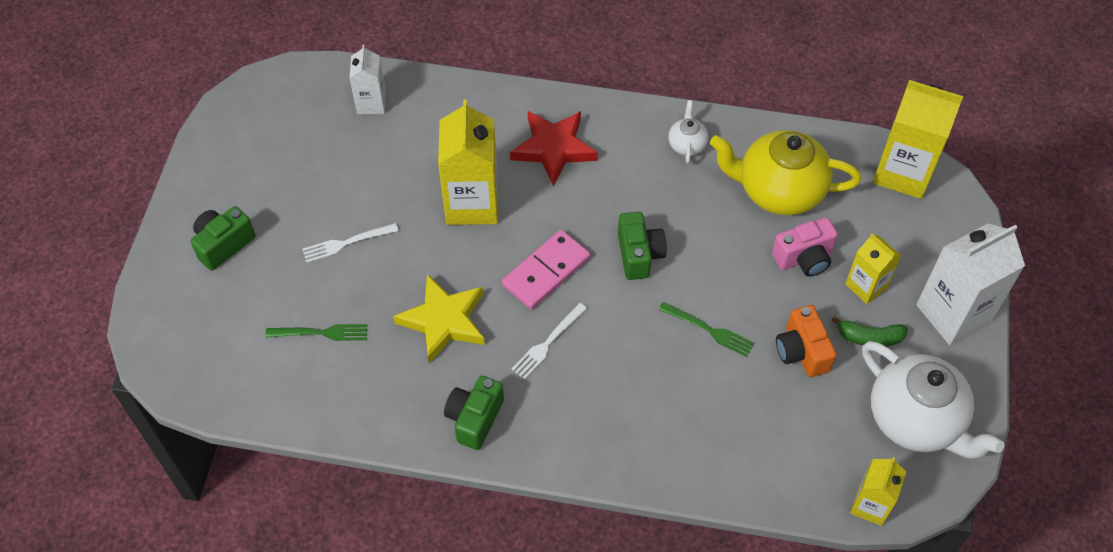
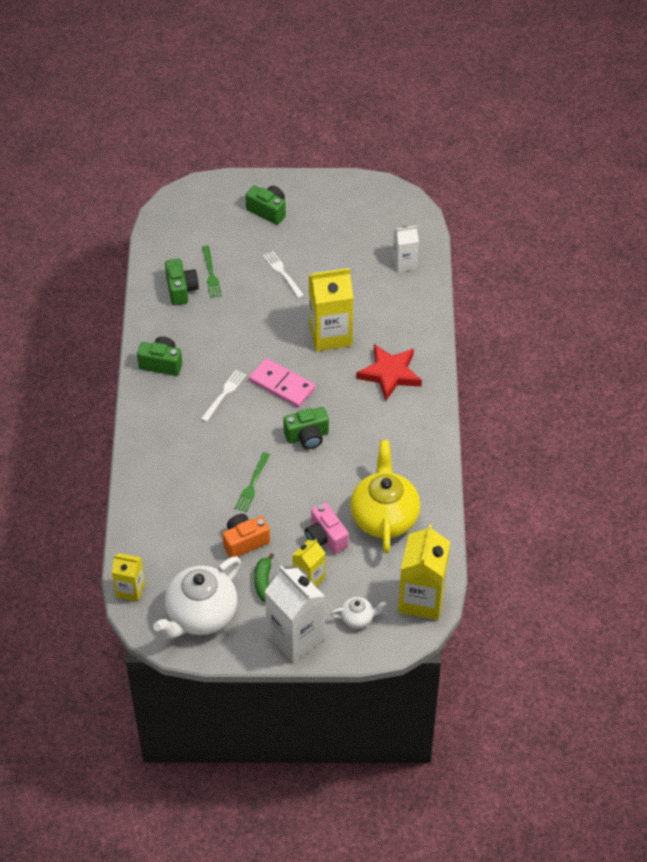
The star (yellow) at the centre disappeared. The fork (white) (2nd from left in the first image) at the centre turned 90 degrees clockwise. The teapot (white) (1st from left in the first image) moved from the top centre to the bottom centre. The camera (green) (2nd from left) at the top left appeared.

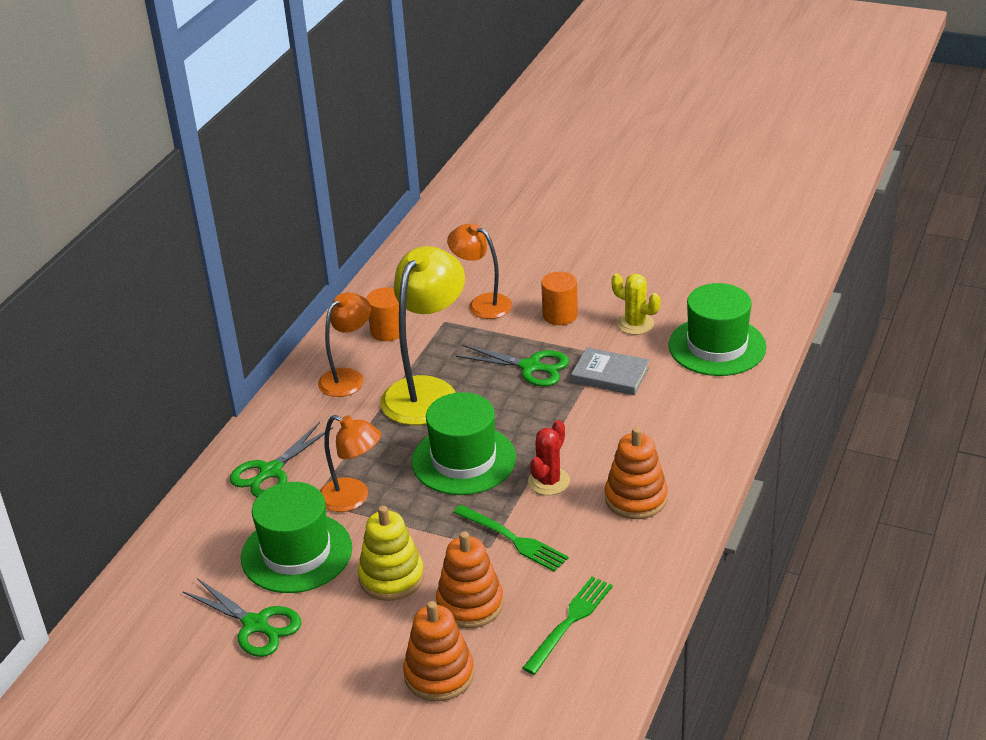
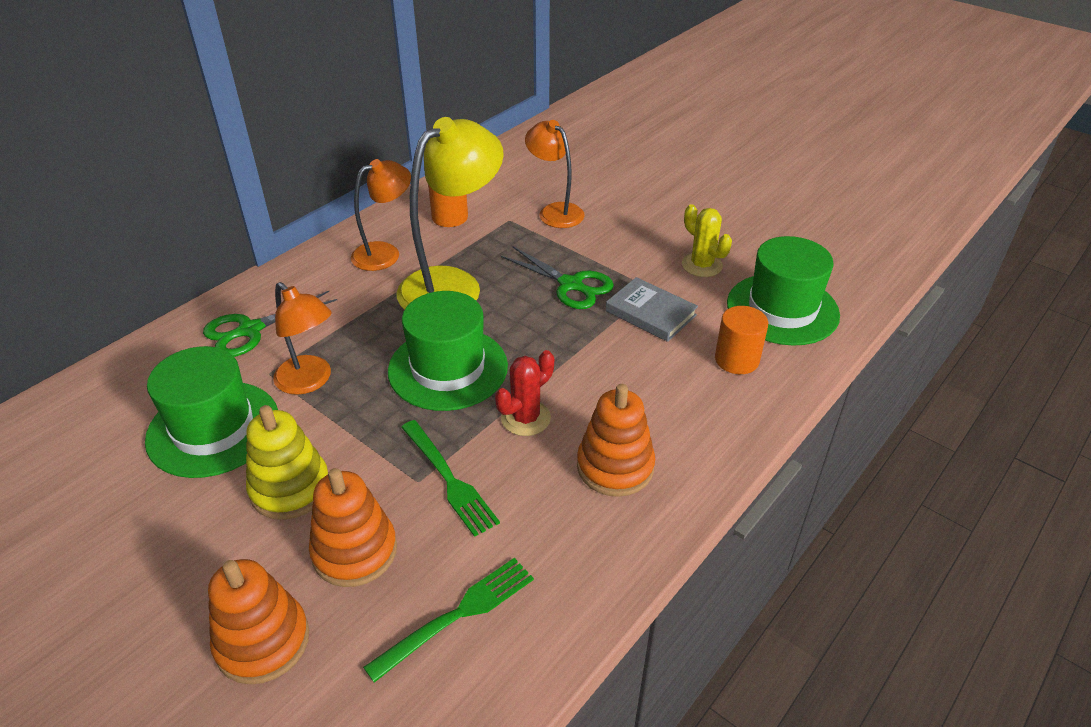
The scissors (green) (1st from left) at the bottom left disappeared. The cylinder (orange) (2nd from left) moved from the centre to the middle right.

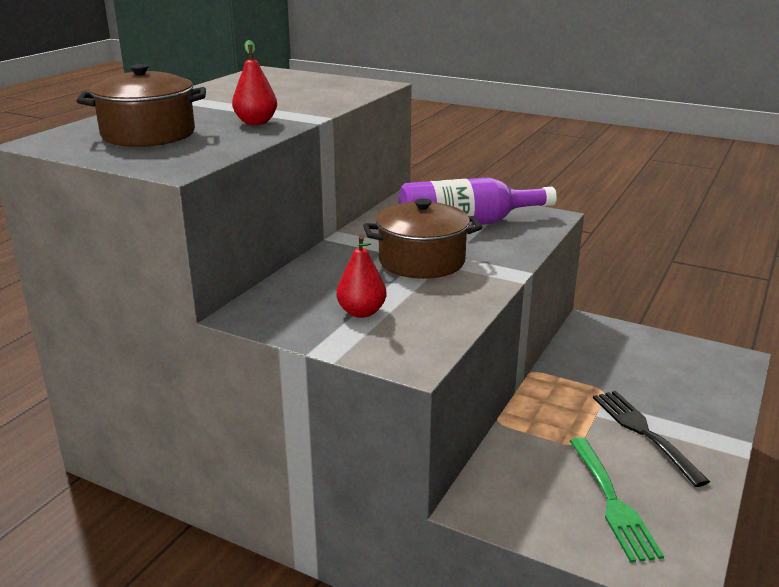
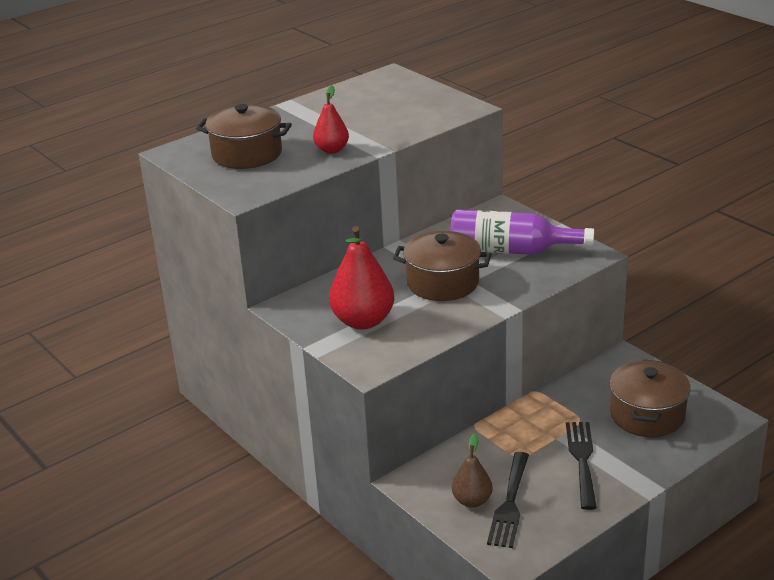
The pear (red) (2nd from left) at the centre changed to 1.70 times the size. The fork (green) at the bottom right became the fork (black) (1st from left) at the bottom centre. The pear (brown) at the bottom centre appeared. The pot (brown) (3rd from left) at the bottom right appeared.

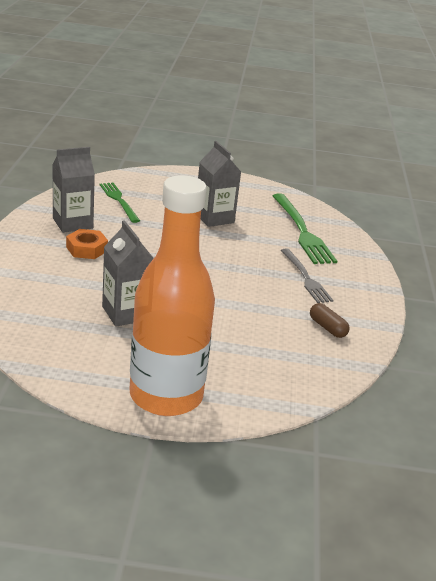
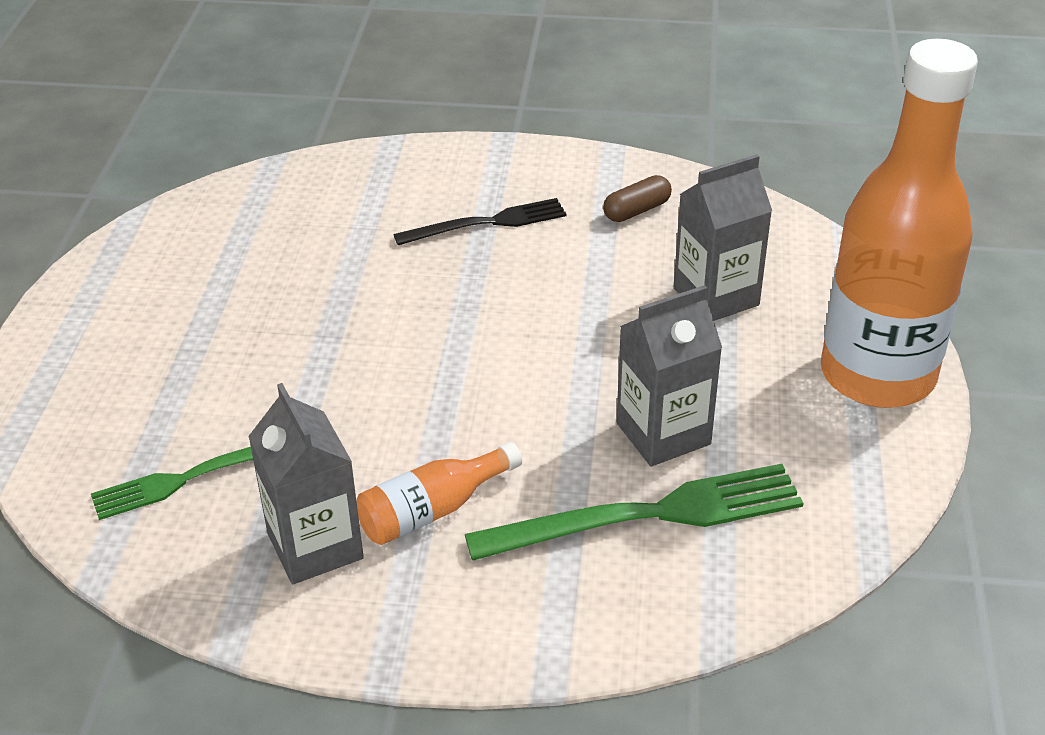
The nut (orange) at the middle left was replaced by the bottle (orange) (1st from left) at the bottom centre. The carton (grey) (3rd from left) moved from the top centre to the top right. The fork (green) (2nd from left) moved from the middle right to the bottom centre. The fork (grey) at the middle right became the fork (black) at the top centre.

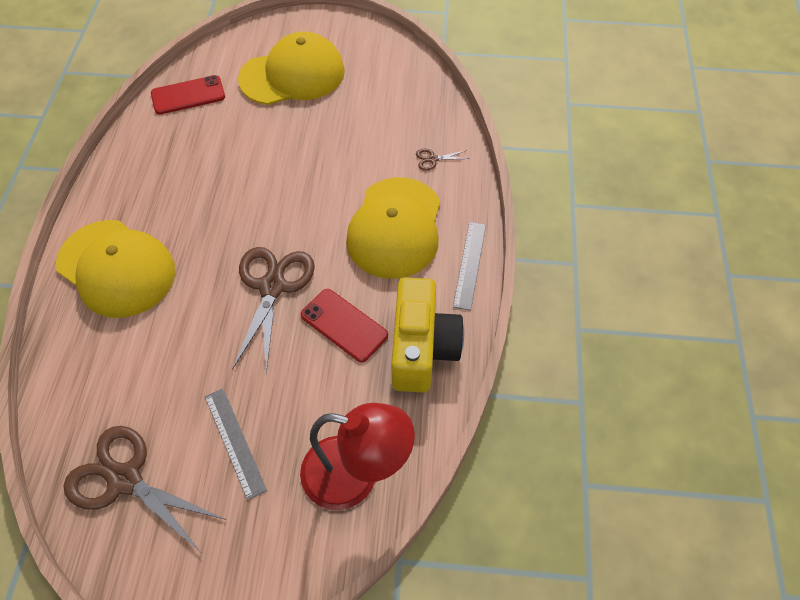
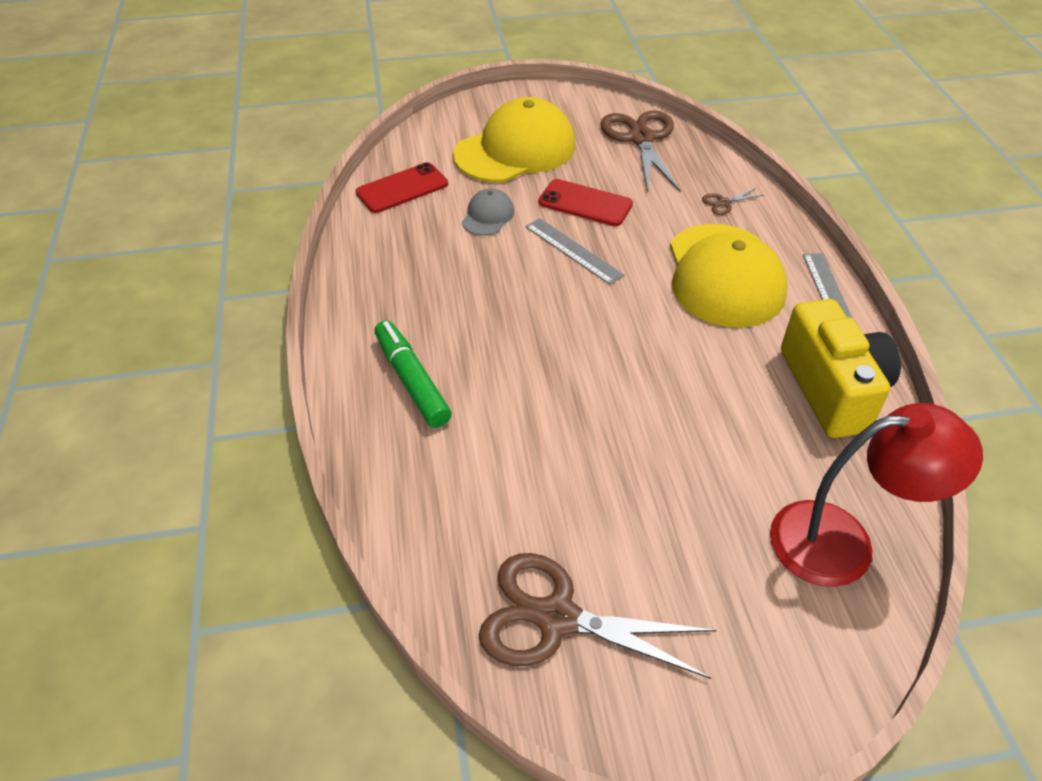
The cap (yellow) (1st from left) at the middle left was replaced by the marker (green) at the centre. The ruler (grey) (1st from left) moved from the bottom left to the top centre. The scissors (brown) (2nd from left) moved from the centre to the top centre. The phone (red) (2nd from left) moved from the centre to the top centre. The cap (grey) at the top centre appeared.

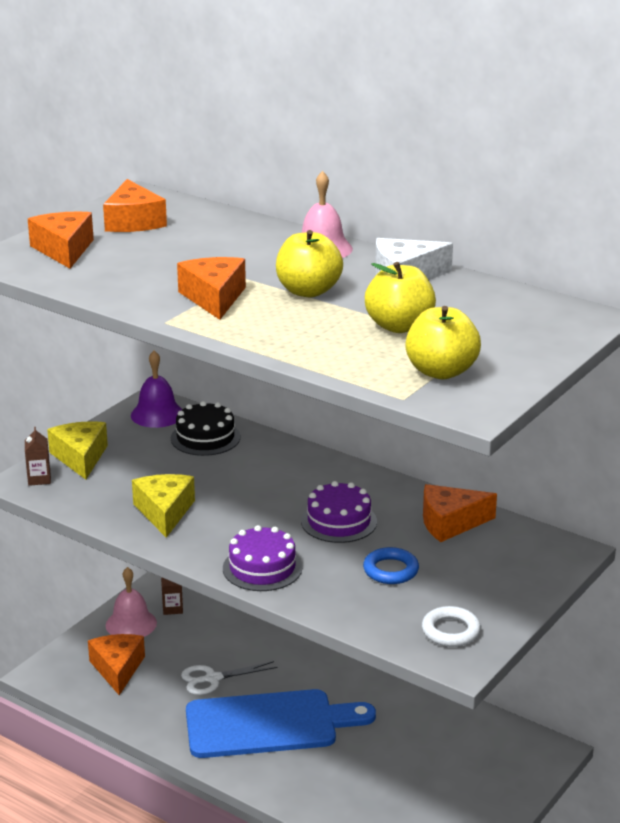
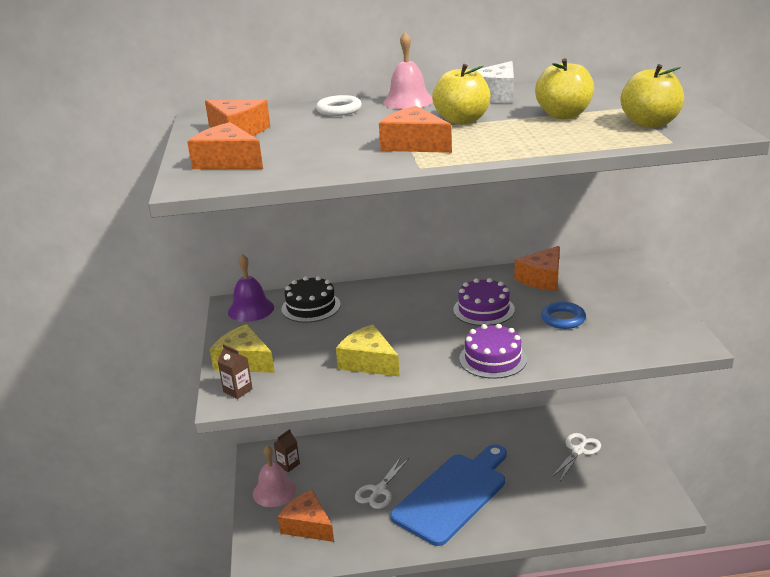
The ring (white) moved from the bottom right to the top centre. The scissors (white) (2nd from left) at the bottom right appeared.

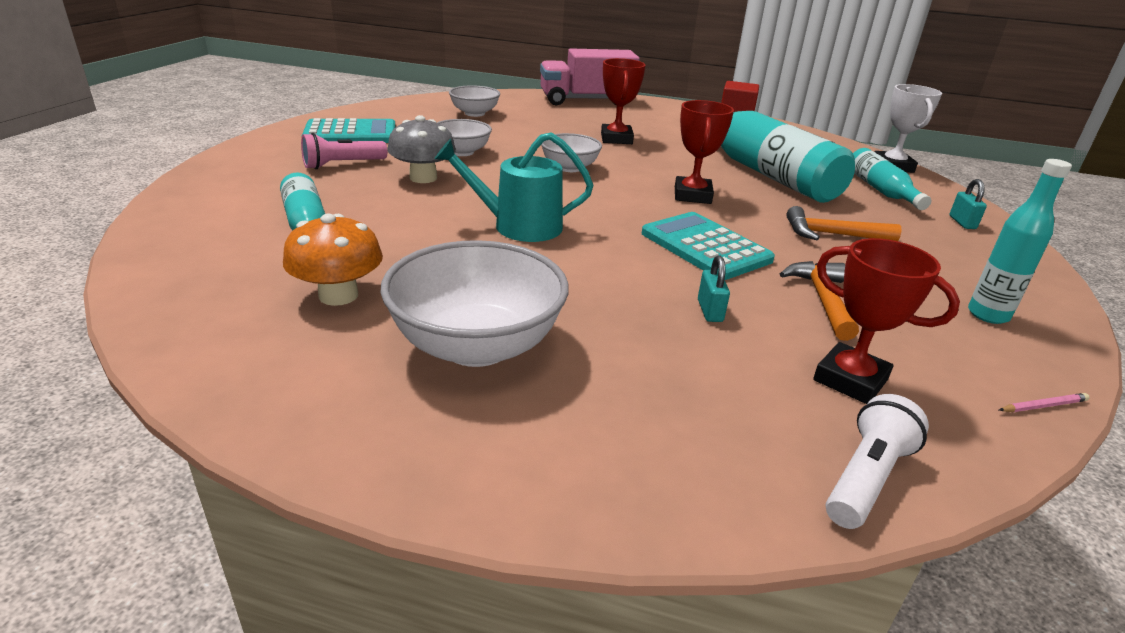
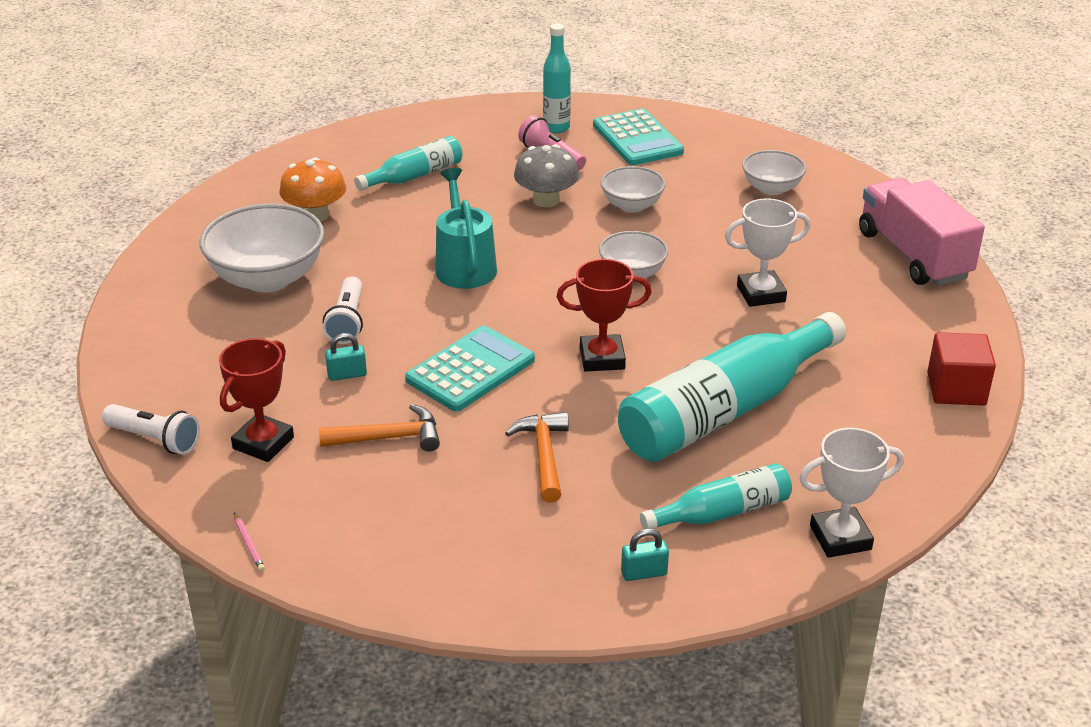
The trophy (red) (1st from left) at the top centre became the trophy (white) (1st from left) at the middle right. The bottle (turquoise) (4th from left in the first image) moved from the middle right to the top centre. The flashlight (white) (2nd from left) at the middle left appeared.

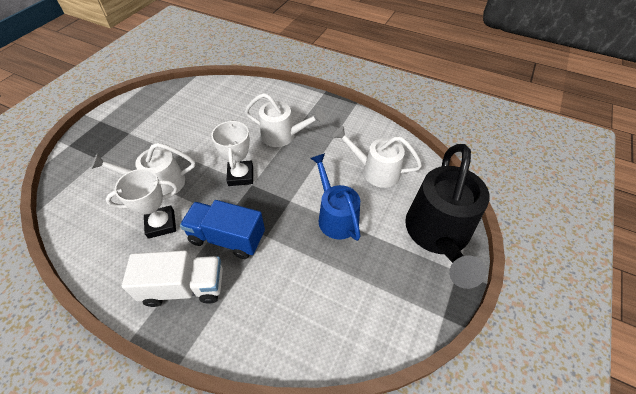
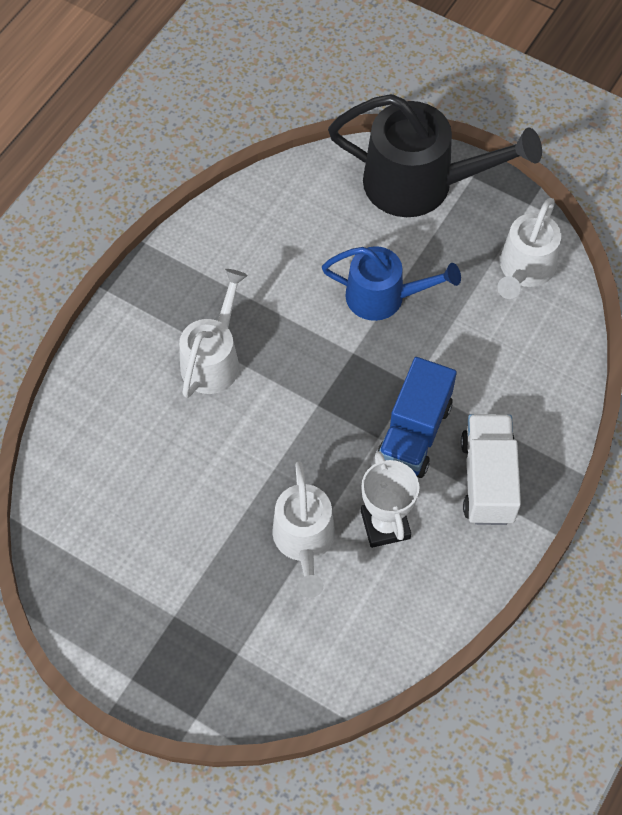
The trophy (white) (2nd from left) at the centre disappeared. The watering can (blue) at the centre turned 150 degrees counterclockwise. The watering can (white) (3rd from left) moved from the centre to the top right.

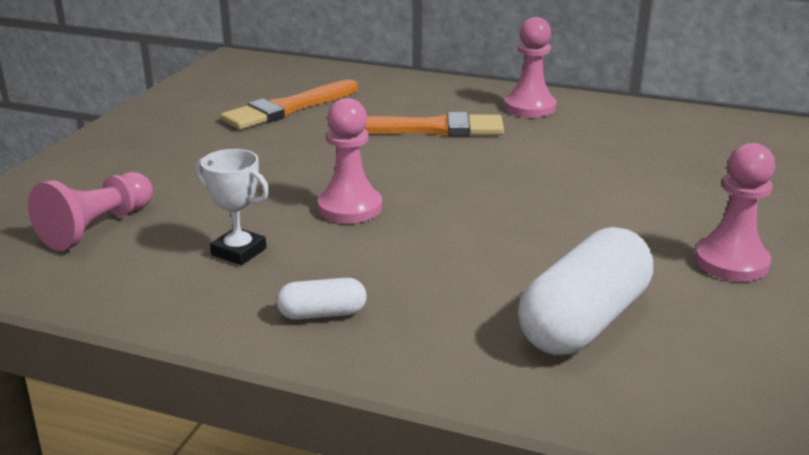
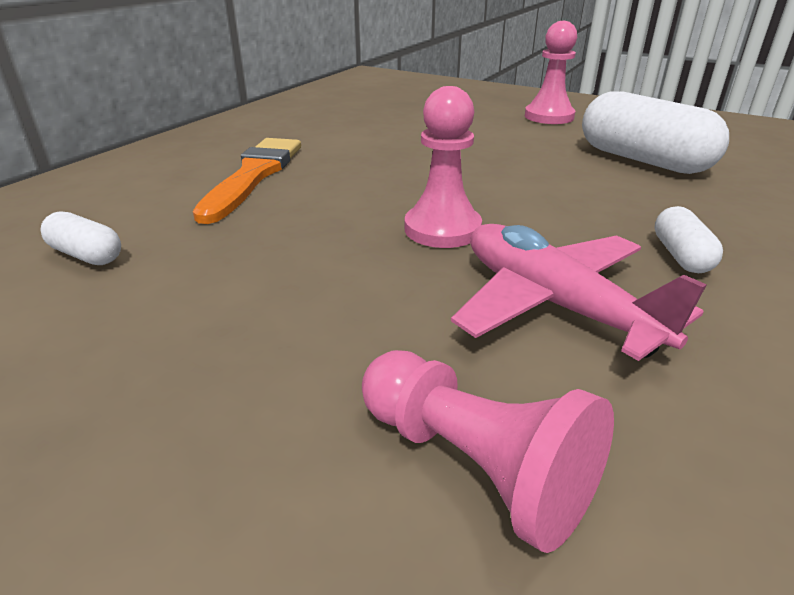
The trophy (white) at the middle left was replaced by the plane (pink) at the middle right. The brush (orange) (1st from left) at the top centre was replaced by the capsule (white) (1st from left) at the middle left. The pawn (pink) (3rd from left) at the top centre disappeared.

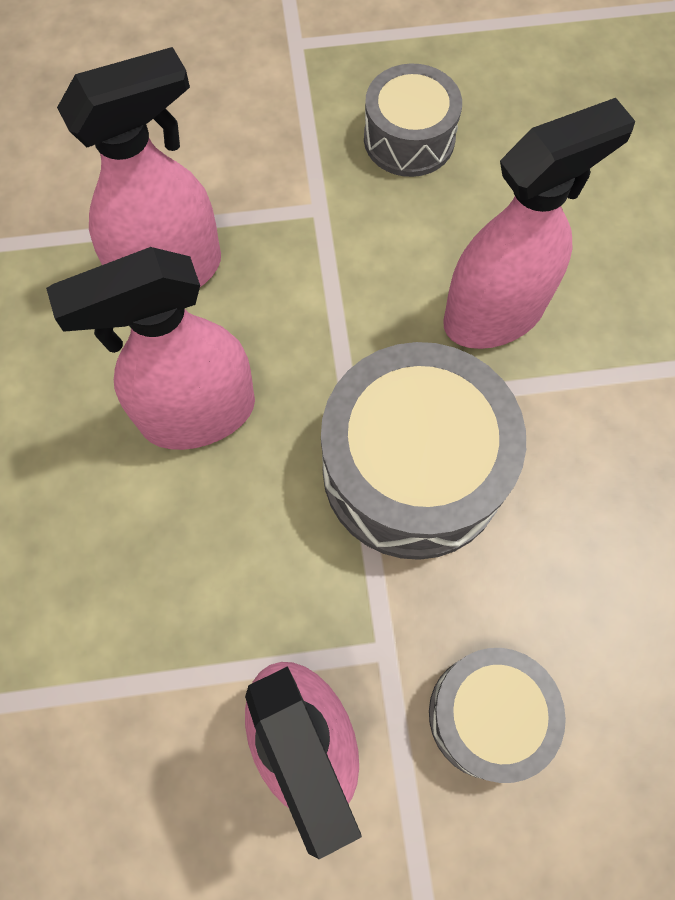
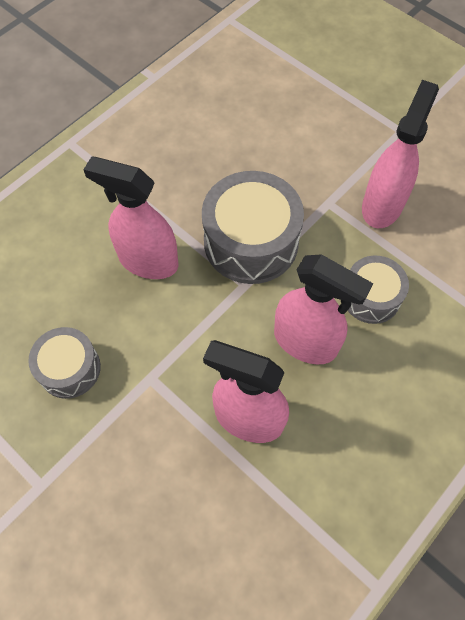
The drum (grey) (3rd from left) moved from the bottom right to the middle right.

